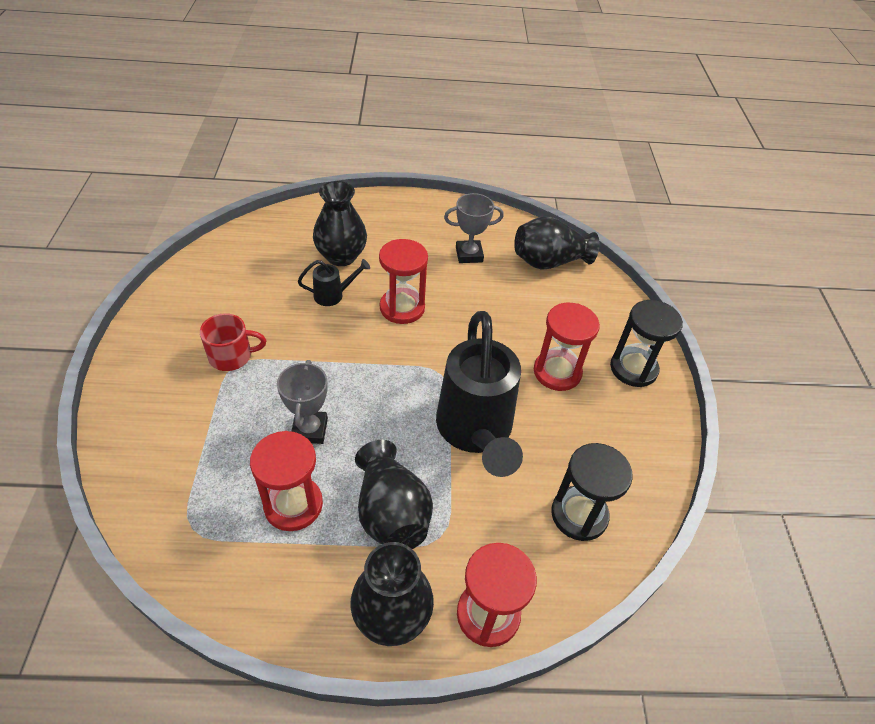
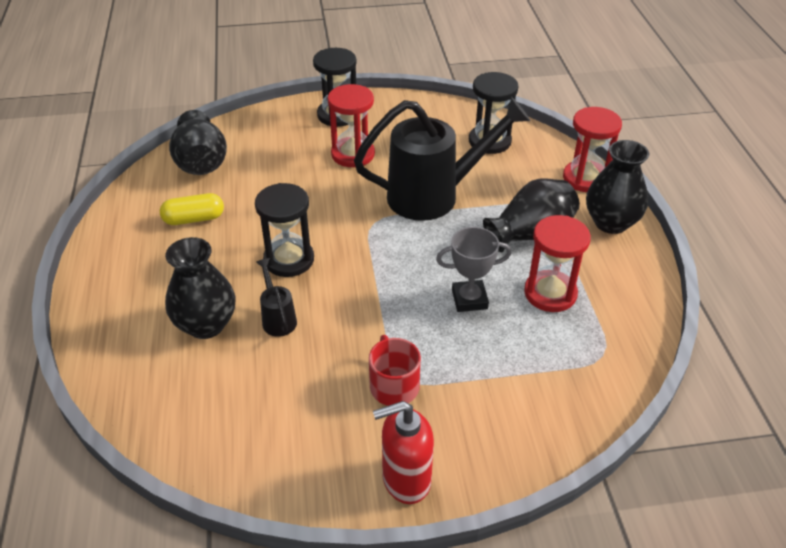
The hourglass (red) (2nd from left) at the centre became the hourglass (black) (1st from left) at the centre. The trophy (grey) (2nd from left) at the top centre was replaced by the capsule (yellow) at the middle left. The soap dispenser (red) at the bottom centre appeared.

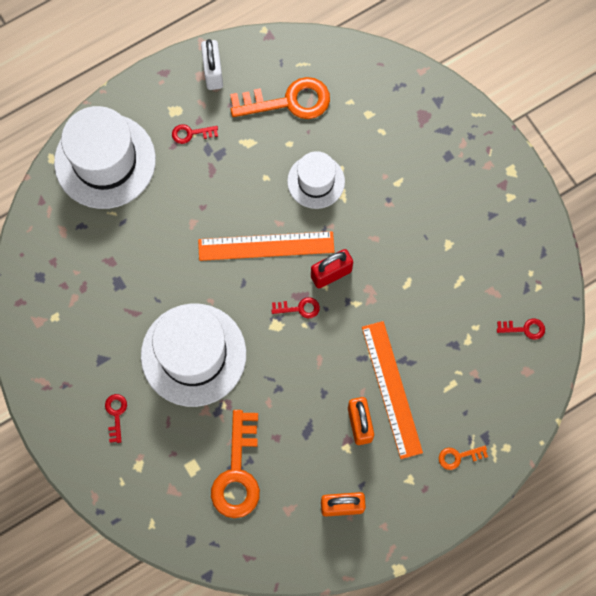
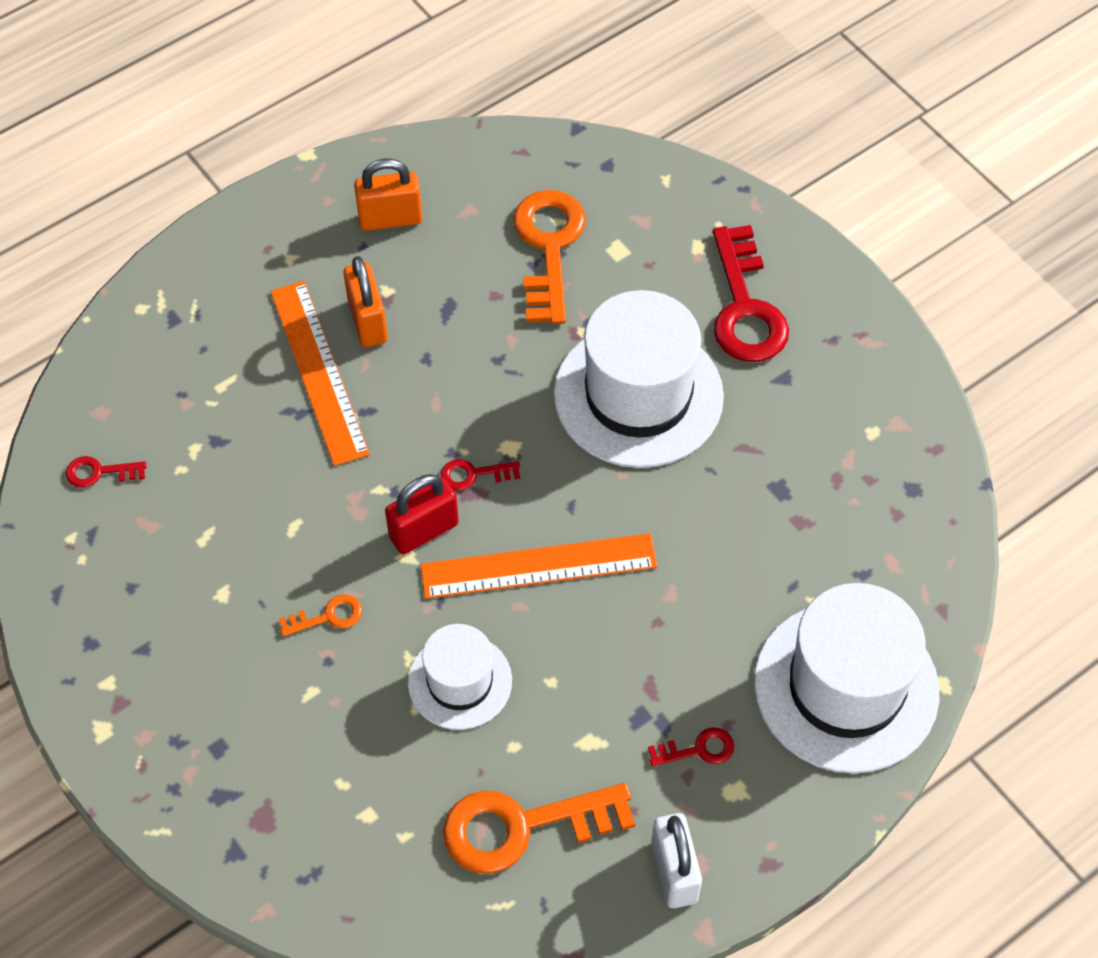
The key (red) (1st from left in the first image) at the bottom left changed to 2.17 times the size. The key (orange) (3rd from left in the first image) moved from the bottom right to the middle left.

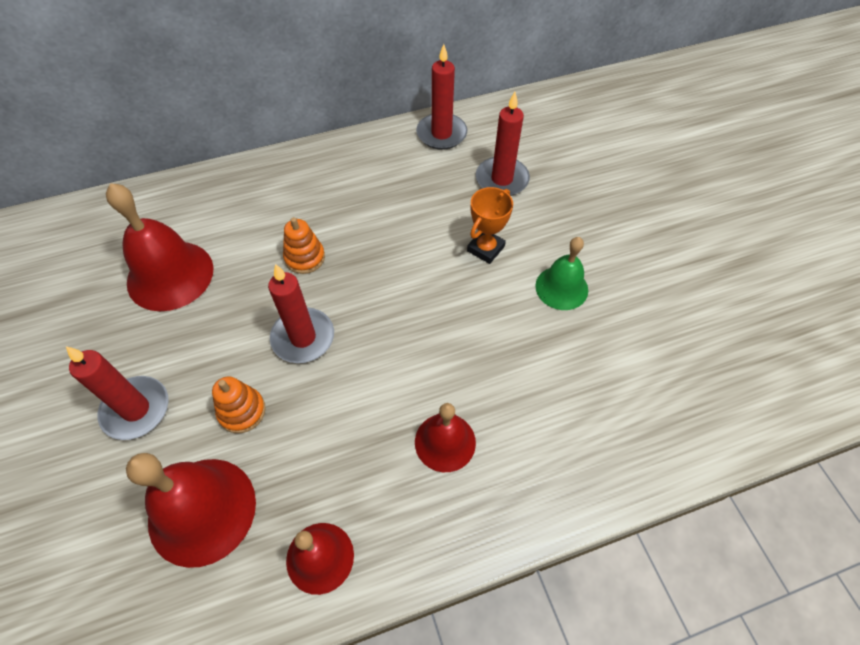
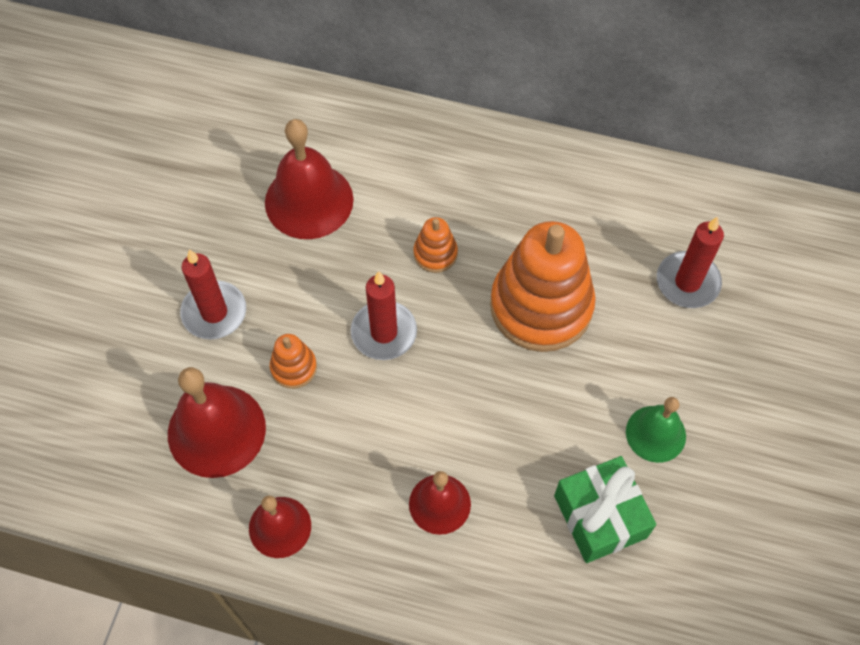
The candle (red) (3rd from left) at the top centre disappeared. The trophy (orange) at the centre disappeared. The stacking toy (orange) (3rd from left) at the centre appeared. The gift (green) at the bottom right appeared.

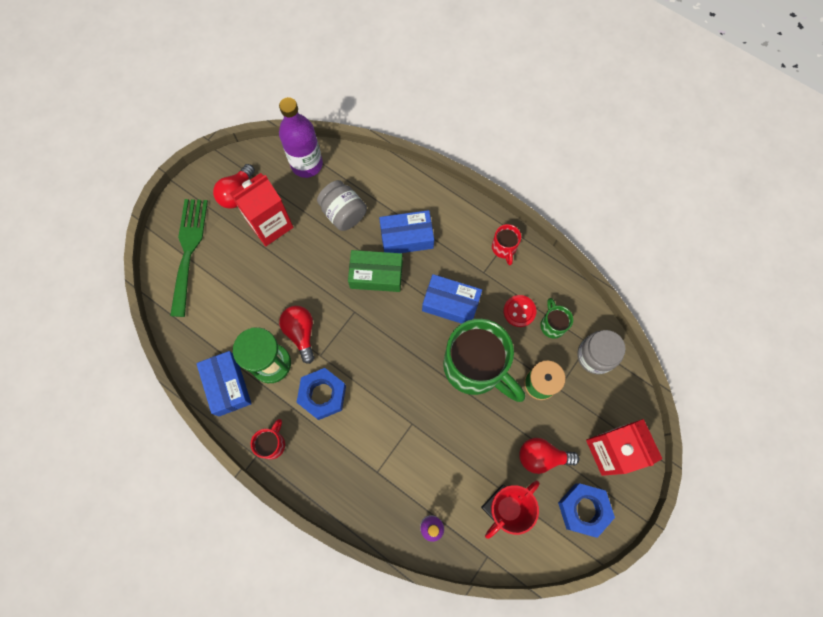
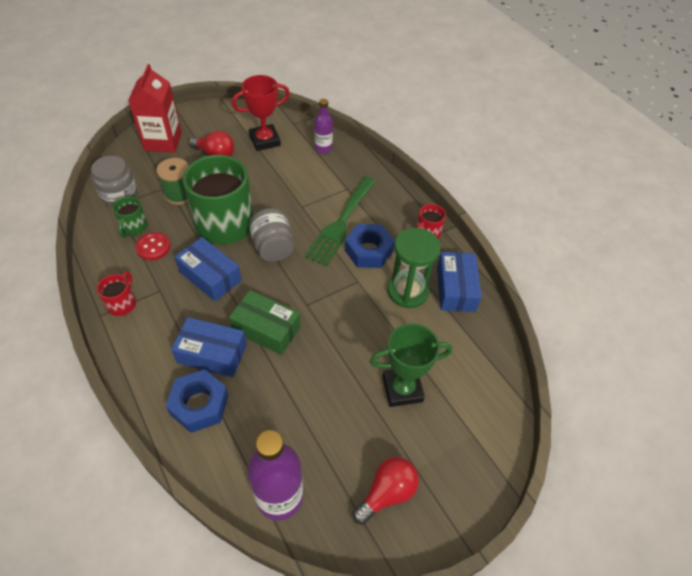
The fork (green) moved from the middle left to the centre. The carton (red) (1st from left) at the middle left disappeared. The light bulb (red) (2nd from left) at the centre disappeared. The jar (grey) (1st from left in the first image) moved from the top centre to the centre. The nut (blue) (2nd from left in the first image) moved from the bottom right to the bottom left. The trophy (green) at the centre appeared.

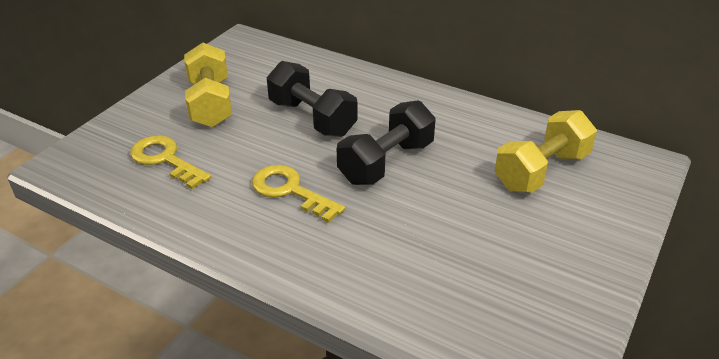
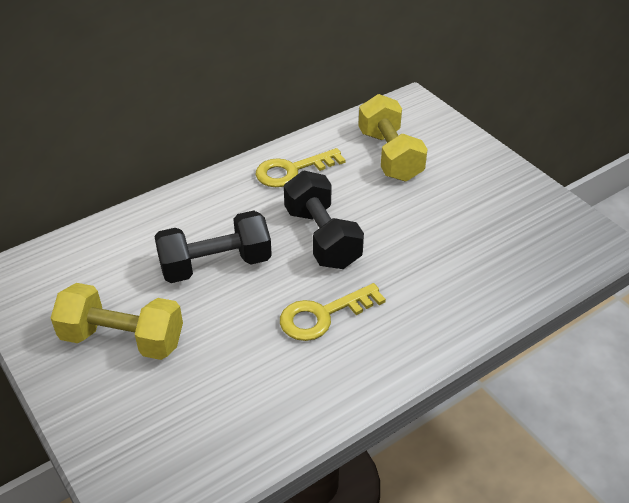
The key (yellow) (1st from left) moved from the middle left to the top centre.

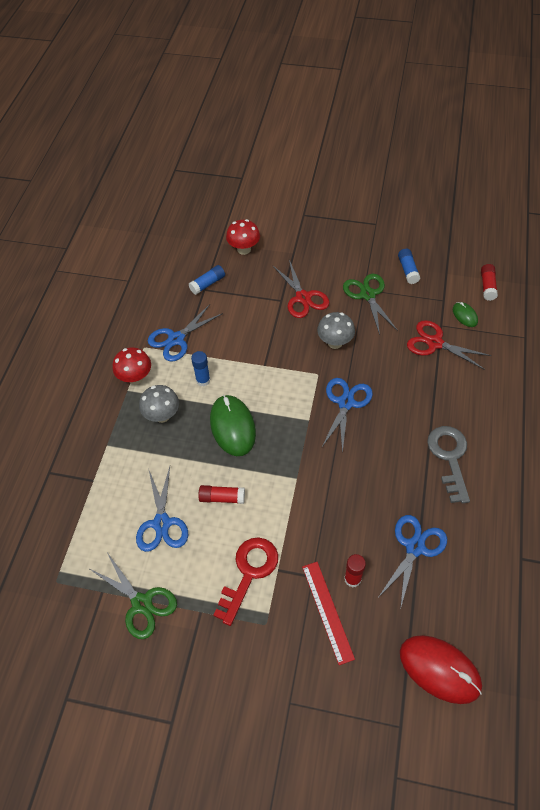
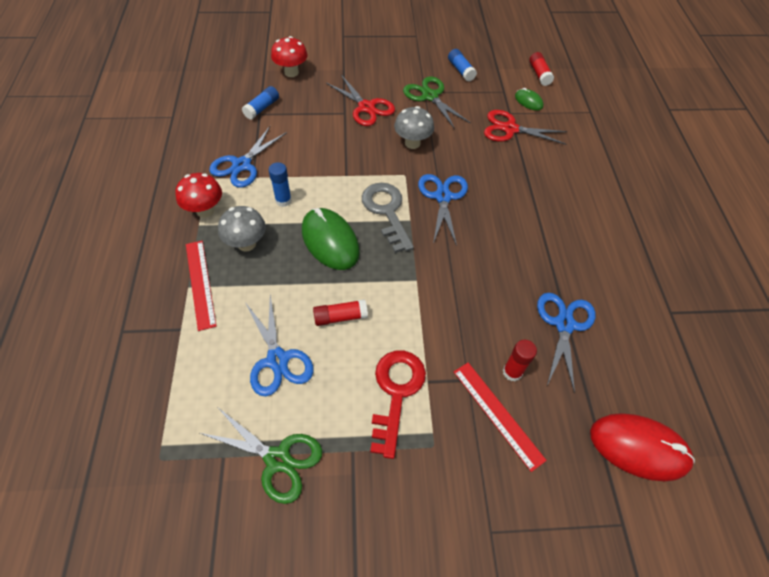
The key (grey) moved from the middle right to the centre. The ruler (red) (1st from left) at the middle left appeared.

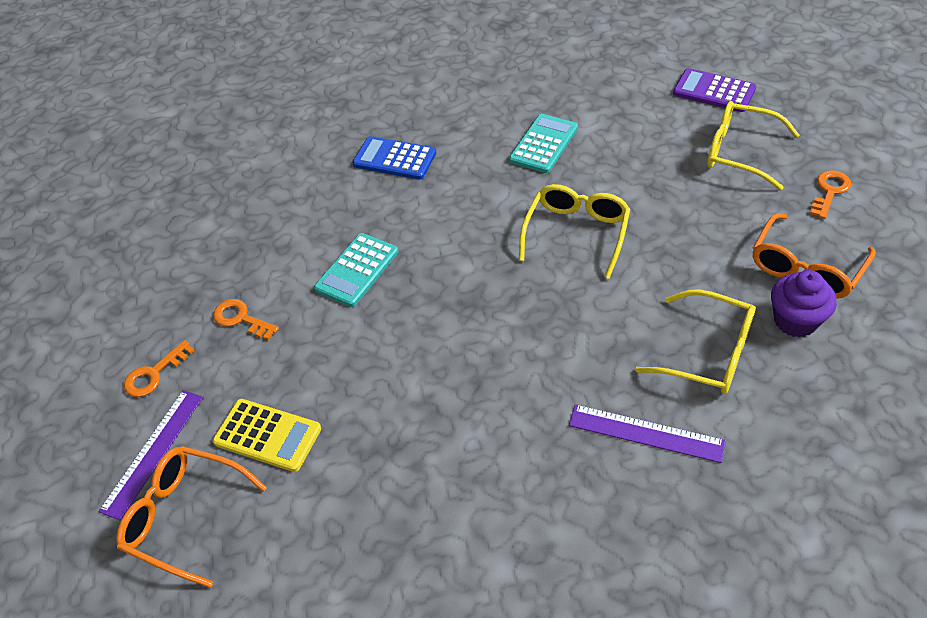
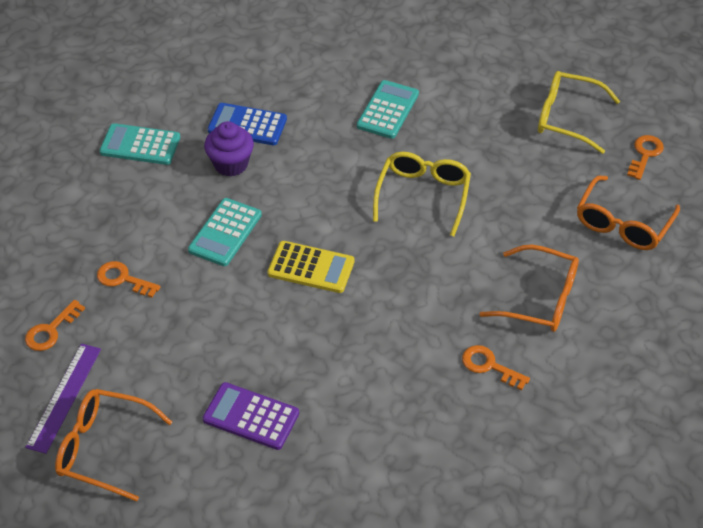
The calculator (yellow) moved from the bottom left to the centre. The ruler (purple) (2nd from left) at the bottom right was replaced by the key (orange) (3rd from left) at the bottom right. The glasses (yellow) (2nd from left) at the middle right became the glasses (orange) (2nd from left) at the middle right. The calculator (purple) moved from the top right to the bottom centre. The cupcake (purple) moved from the middle right to the top left. The calculator (turquoise) (1st from left) at the top left appeared.

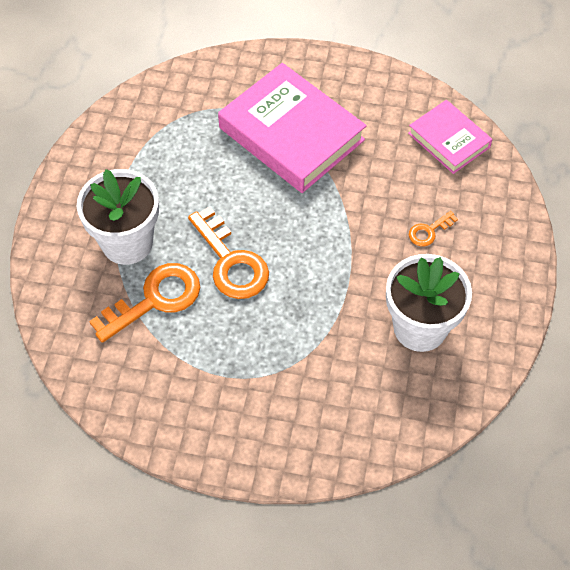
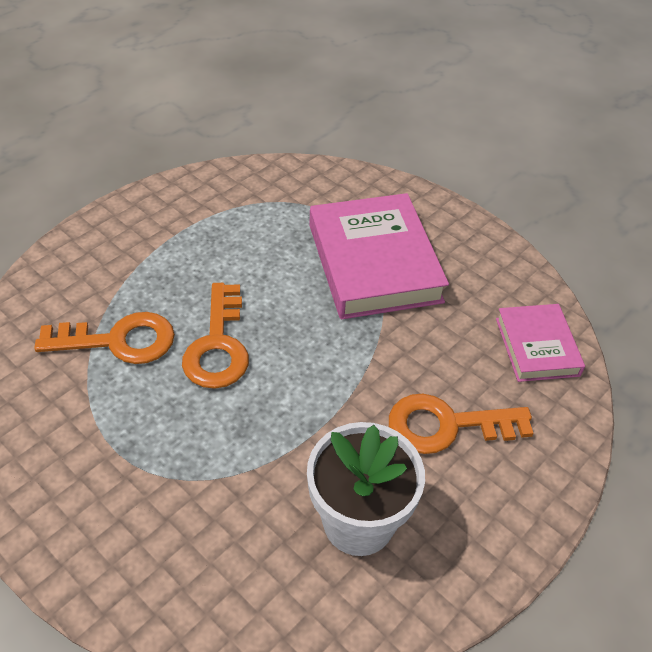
The flower pot (white) (1st from left) at the middle left disappeared. The key (orange) (3rd from left) at the middle right changed to 2.05 times the size.

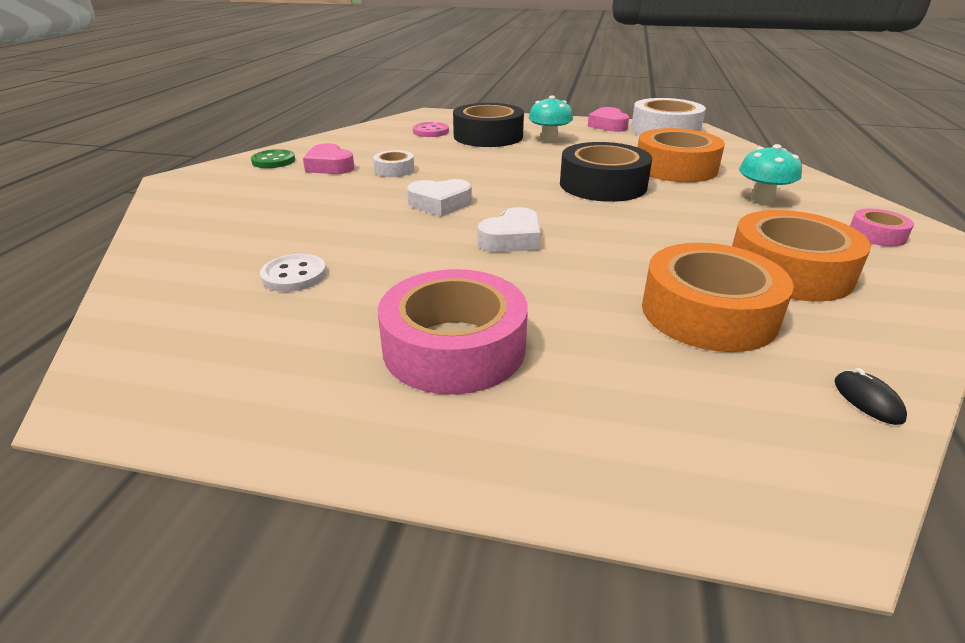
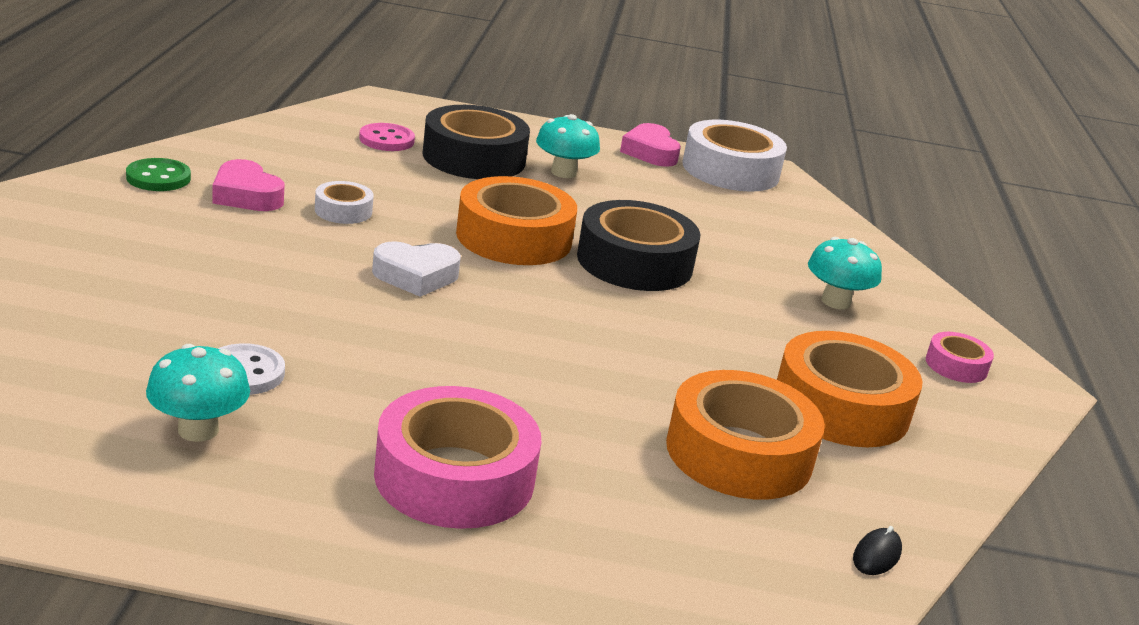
The heart (white) (2nd from left) at the centre disappeared. The tape (orange) (1st from left) moved from the top right to the centre. The mouse (black) at the middle right turned 60 degrees clockwise. The mushroom (turquoise) (1st from left) at the middle left appeared.

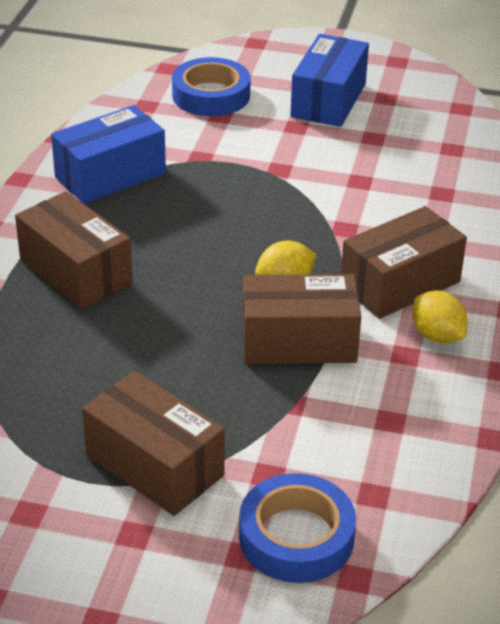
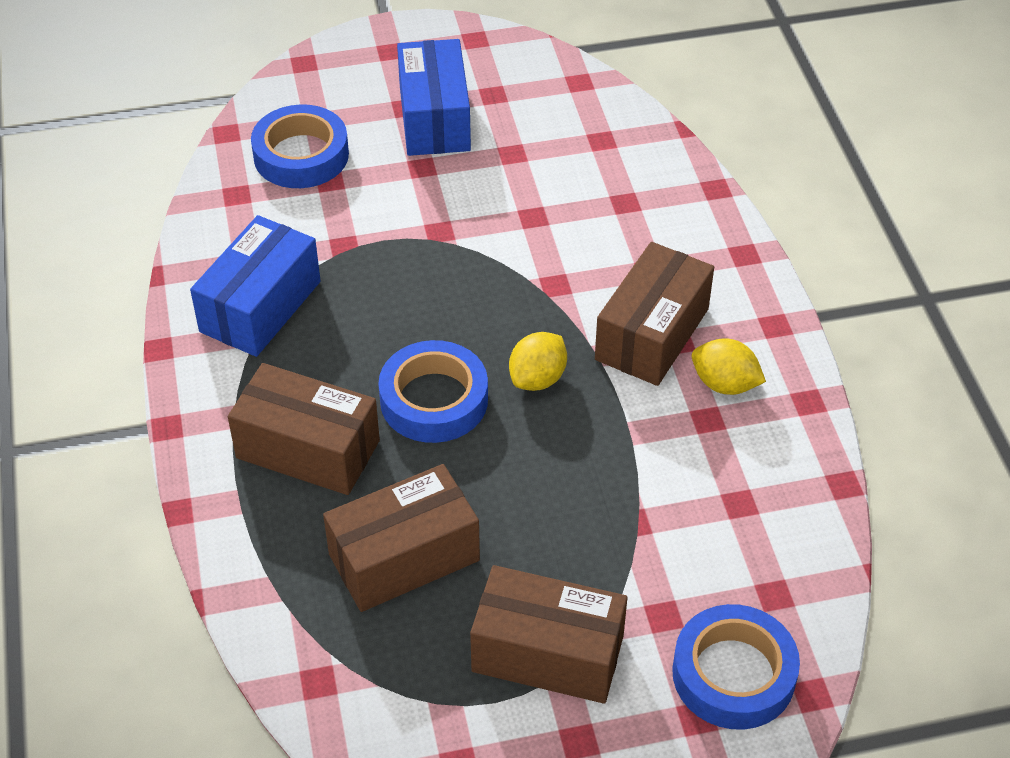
The box (brown) (3rd from left in the first image) moved from the centre to the bottom centre. The tape (blue) (2nd from left) at the centre appeared.

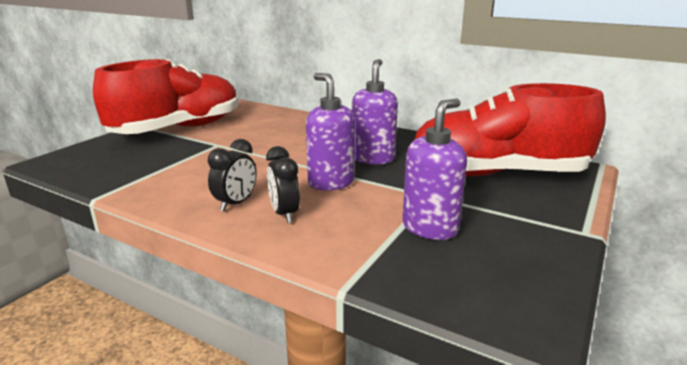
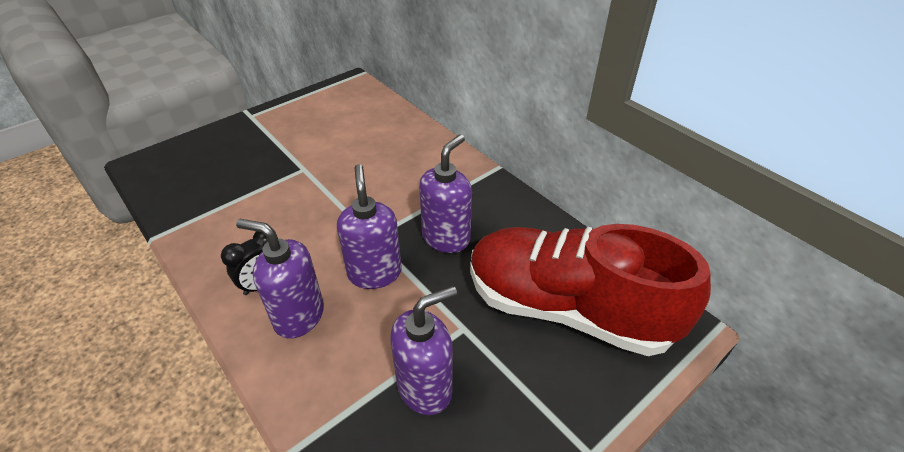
The shoe (red) (1st from left) at the top left disappeared. The clock (black) (2nd from left) at the centre was replaced by the soap dispenser (purple) (1st from left) at the middle left.

